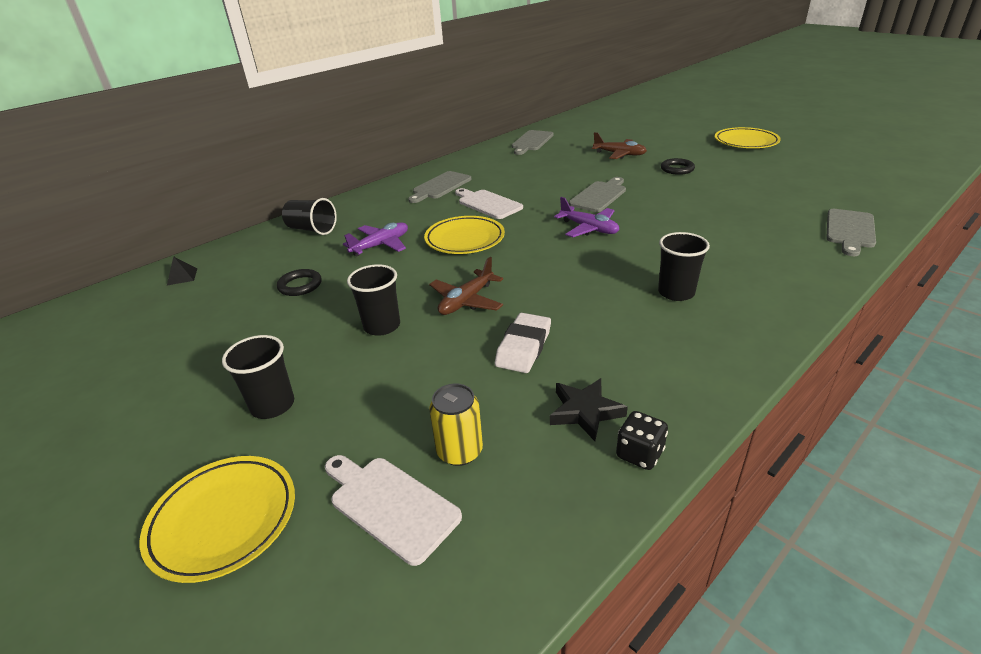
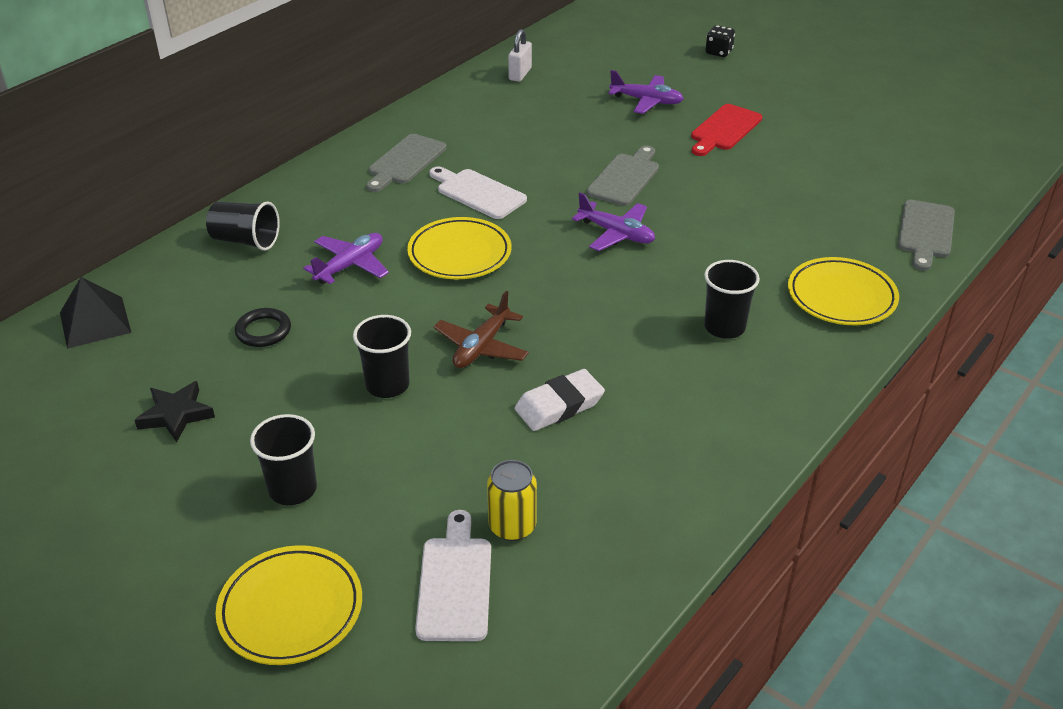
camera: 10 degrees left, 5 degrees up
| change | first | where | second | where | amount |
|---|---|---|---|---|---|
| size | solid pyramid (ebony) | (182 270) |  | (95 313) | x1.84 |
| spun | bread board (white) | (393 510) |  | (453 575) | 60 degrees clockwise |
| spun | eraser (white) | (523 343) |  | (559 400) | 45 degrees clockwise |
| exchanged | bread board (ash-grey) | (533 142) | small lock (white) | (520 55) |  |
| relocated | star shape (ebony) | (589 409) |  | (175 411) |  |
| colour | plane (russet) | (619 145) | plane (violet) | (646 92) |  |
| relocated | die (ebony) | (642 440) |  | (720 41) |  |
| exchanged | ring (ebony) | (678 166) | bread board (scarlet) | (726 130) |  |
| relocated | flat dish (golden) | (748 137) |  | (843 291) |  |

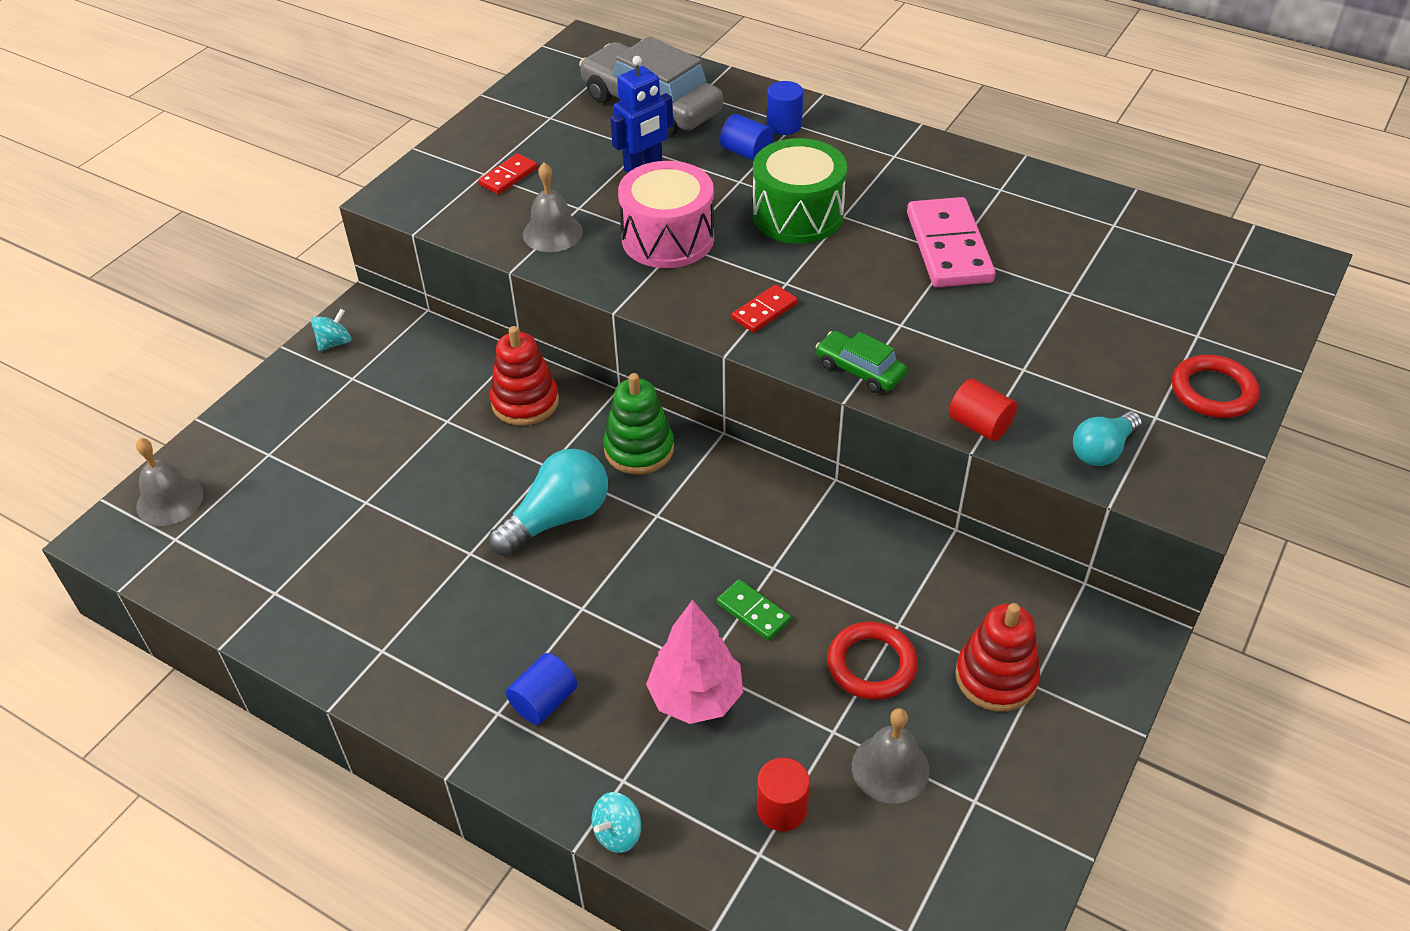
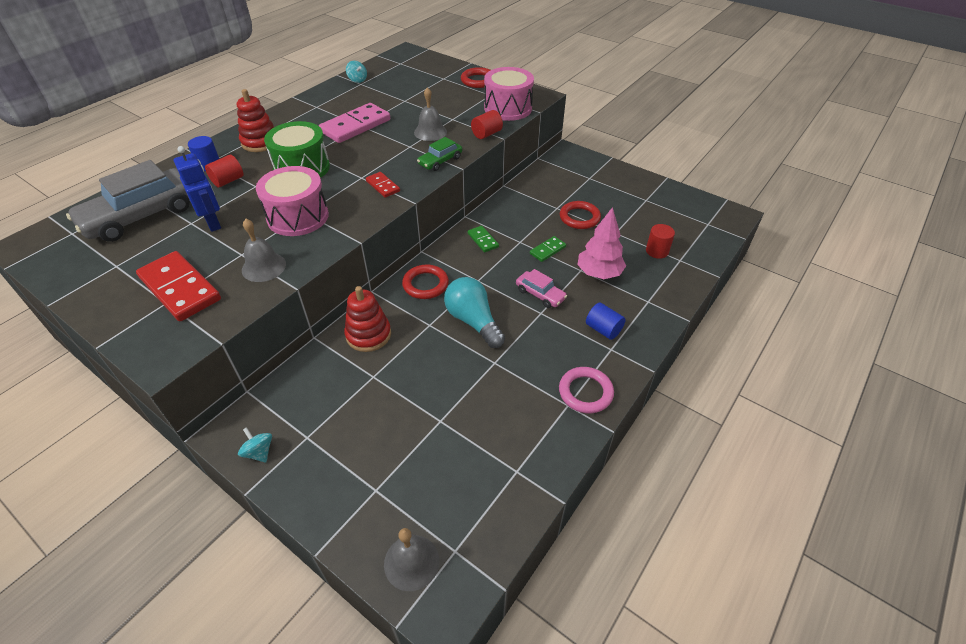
camera: 85 degrees left, 0 degrees up
| change | first | where | second | where | amount |
|---|---|---|---|---|---|
| size | domino piece (scarlet) | (508 174) |  | (178 286) | x2.01 |
| relocated | toy top (teal) | (616 822) |  | (356 72) |  |
| exchanged | stacking toy (leaf-green) | (638 423) | ring (scarlet) | (425 282) |  |
| colour | cylinder (blue) | (747 137) | cylinder (scarlet) | (224 171) |  |
| relocated | bell (ash-grey) | (891 756) |  | (430 114) |  |
| spun | domino piece (pink) | (951 242) |  | (354 123) | 45 degrees counterclockwise |
| relocated | stacking toy (scarlet) | (997 657) |  | (255 120) |  |
| exchanged | light bulb (teal) | (1107 438) | toy drum (pink) | (509 94) |  |
| appeared |  |  | domino piece (leaf-green) | (483 239) |  |
| appeared |  |  | car (pink) | (541 288) |  |
| appeared |  |  | ring (pink) | (586 390) |  |

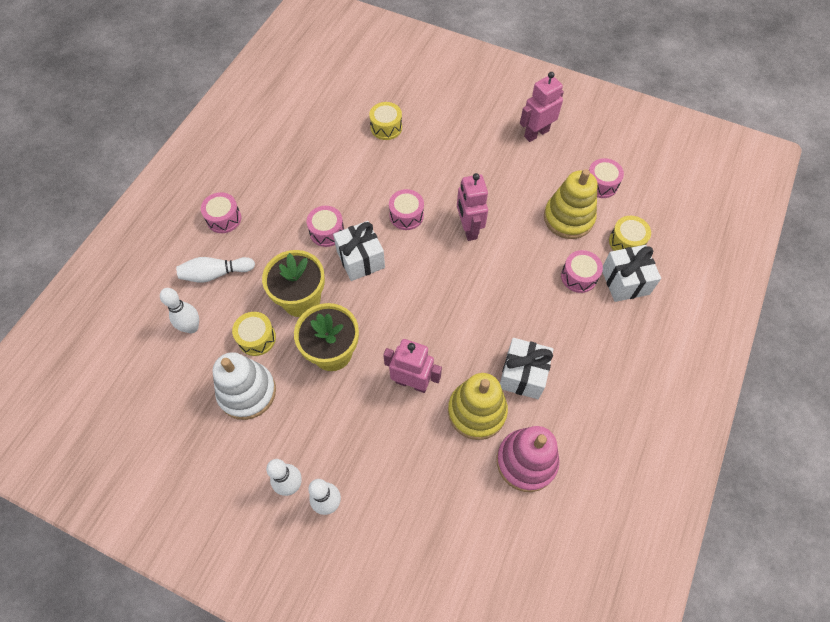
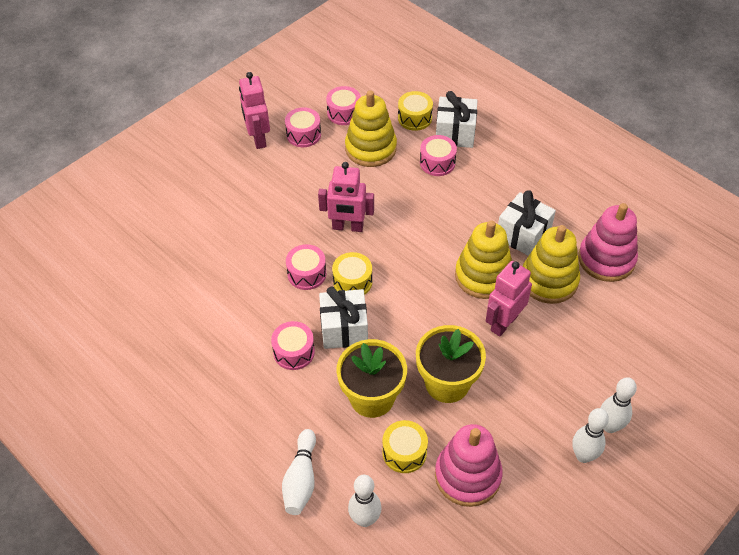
camera: 70 degrees left, 10 degrees down
| change | first | where | second | where | amount |
|---|---|---|---|---|---|
| relocated | toy drum (pink) | (221 212) |  | (303 127) |  |
| colour | stacking toy (white) | (244 386) | stacking toy (pink) | (469 465) |  |
| relocated | toy drum (golden) | (385 121) |  | (352 273) |  |
| appeared |  |  | stacking toy (golden) | (483 259) |  |

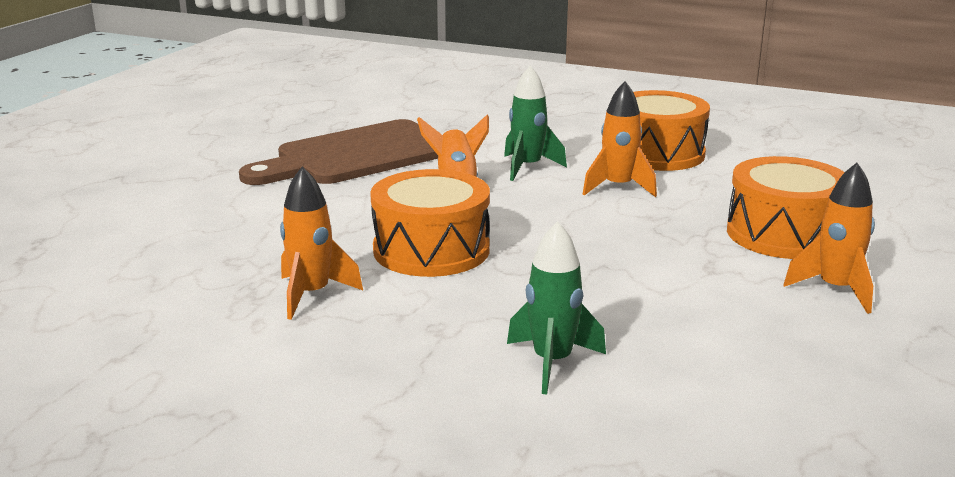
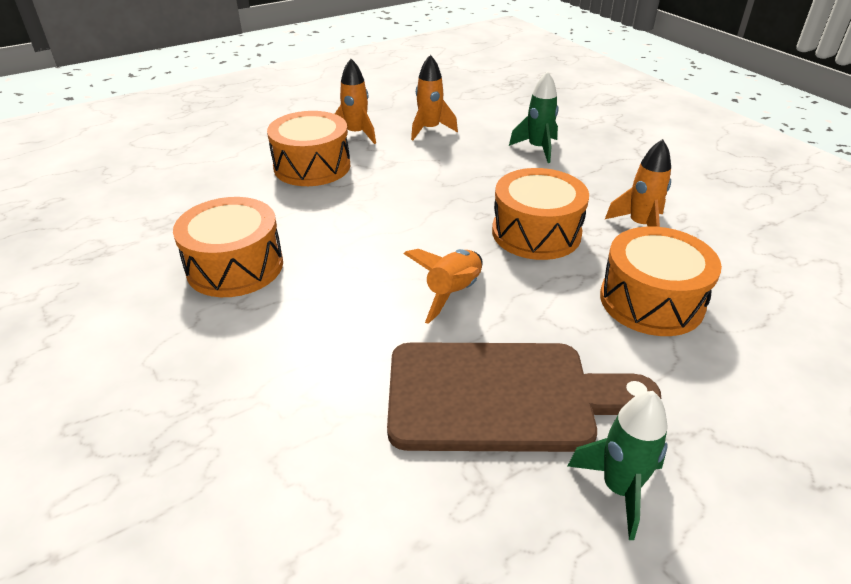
camera: 145 degrees left, 15 degrees up
| change | first | where | second | where | amount |
|---|---|---|---|---|---|
| relocated | toy rocket (leaf-green) | (535 123) |  | (618 465) |  |
| relocated | toy rocket (orange-coloured) | (620 139) |  | (434 97) |  |
| appeared |  |  | toy drum (orange-coloured) | (661 281) |  |

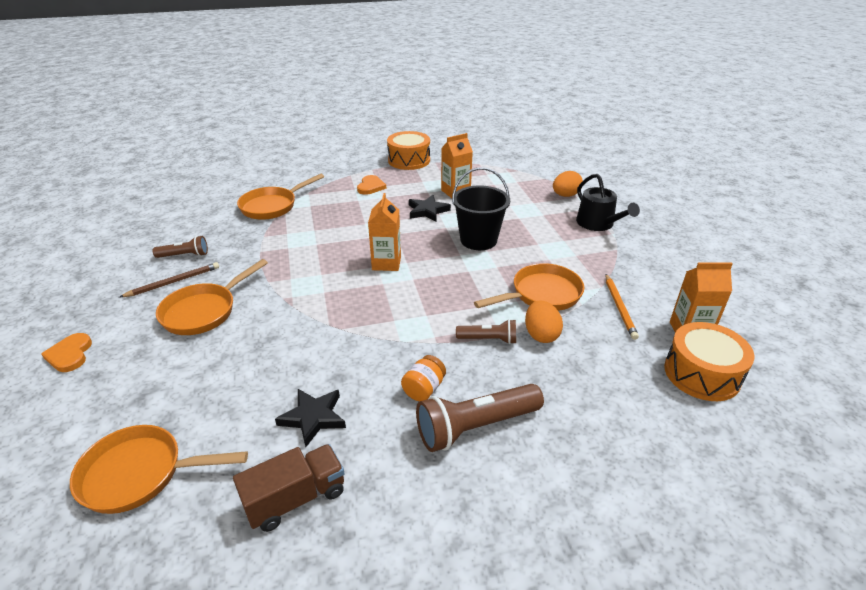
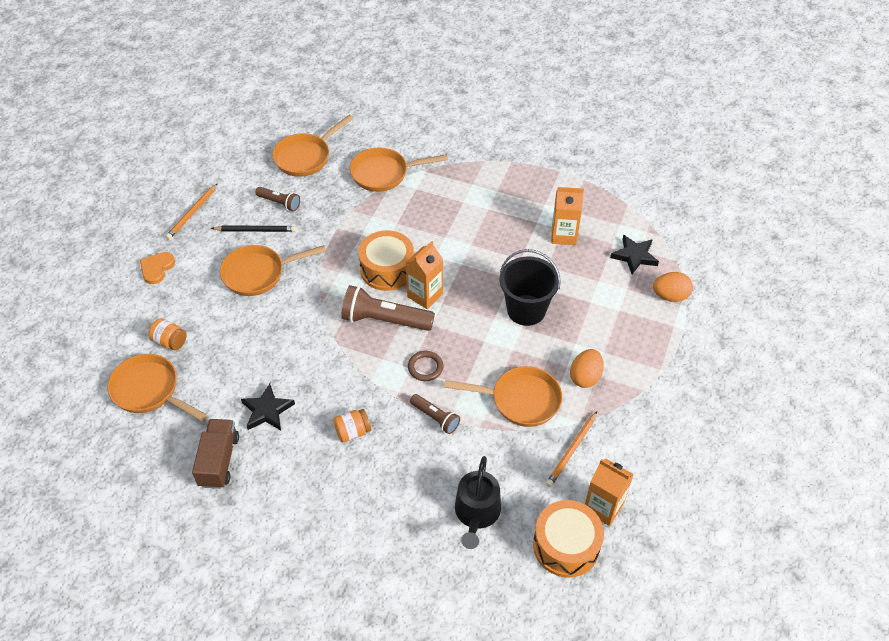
camera: 35 degrees right, 15 degrees up
| change | first | where | second | where | amount |
|---|---|---|---|---|---|
| colour | lead pencil (russet) | (169 279) | lead pencil (ebony) | (253 228) |  |
| spun | truck (russet) | (289 488) |  | (215 454) | 90 degrees counterclockwise |
| missing | love heart (orange-coloured) | (371 185) |  |  |  |
| relocated | toy drum (orange-coloured) | (408 150) |  | (386 260) |  |
| relocated | star shape (ebony) | (430 208) |  | (634 254) |  |
| relocated | pocket torch (russet) | (480 418) |  | (388 308) |  |
| relocated | egg shape (orange-coloured) | (544 322) |  | (587 368) |  |
| relocated | watering pot (ebony) | (608 202) |  | (478 502) |  |
| appeared |  |  | jar (orange-coloured) | (167 334) |  |
| appeared |  |  | lead pencil (orange-coloured) | (191 211) |  |
| appeared |  |  | frying pan (orange-coloured) | (313 146) |  |
| appeared |  |  | ring (russet) | (425 366) |  |

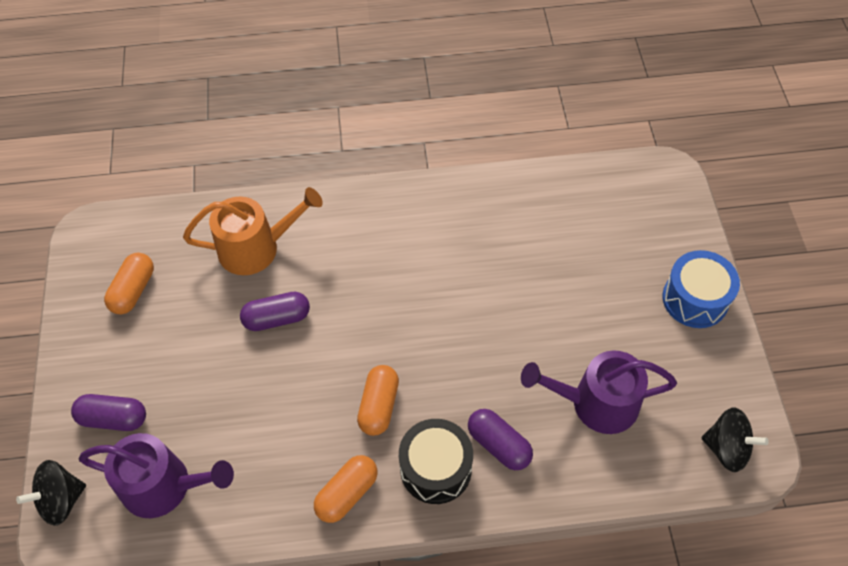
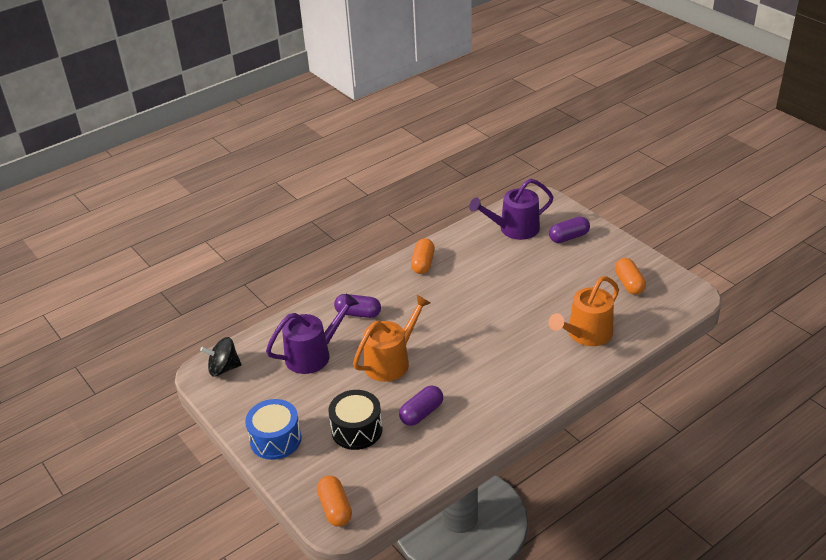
camera: 150 degrees right, 20 degrees down
| change | first | where | second | where | amount |
|---|---|---|---|---|---|
| missing | toy top (ebony) | (51 493) |  |  |  |
| relocated | pill (violet) | (275 311) |  | (421 406) |  |
| relocated | pill (orange-coloured) | (378 400) |  | (334 501) |  |
| relocated | toy drum (ebony) | (436 461) |  | (355 420) |  |
| appeared |  |  | watering pot (orange-coloured) | (392 338) |  |

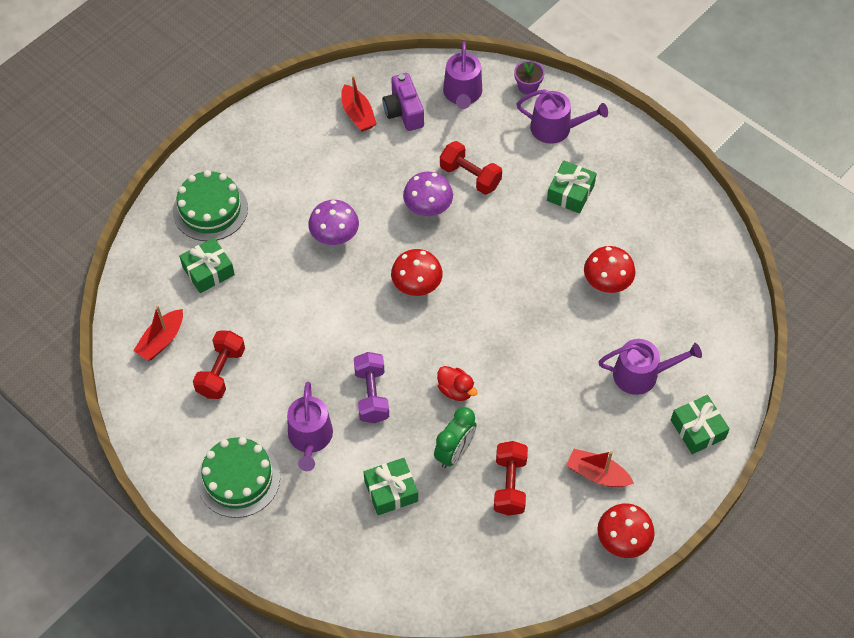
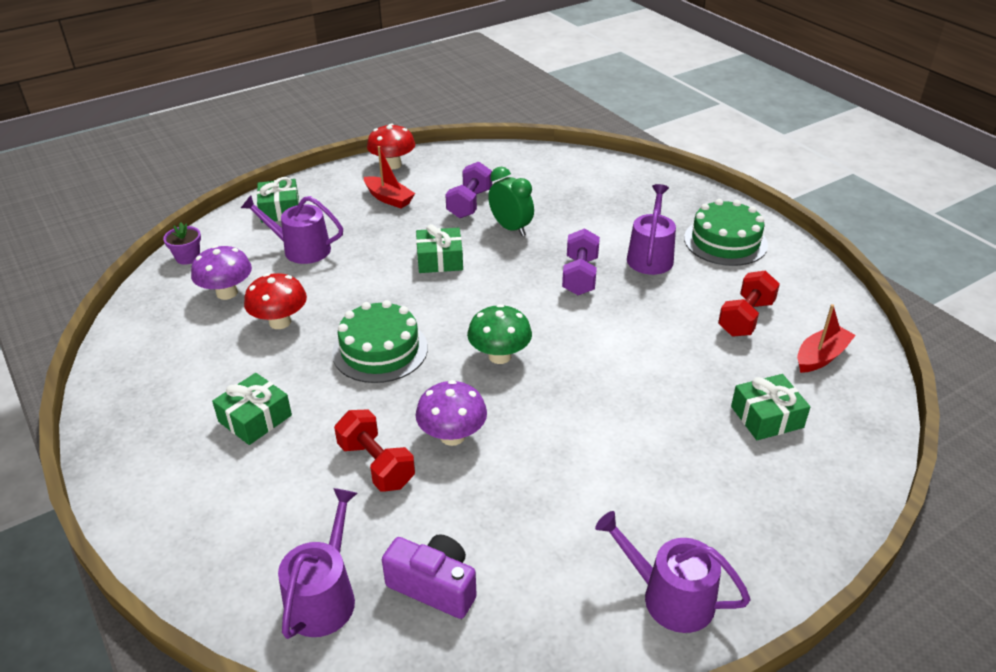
camera: 165 degrees left, 20 degrees down
| change | first | where | second | where | amount |
|---|---|---|---|---|---|
| relocated | gateau (leaf-green) | (210 205) |  | (380 341) |  |
| relocated | fungus (violet) | (333 222) |  | (221 272) |  |
| missing | toy boat (scarlet) | (359 104) |  |  |  |
| relocated | gift (leaf-green) | (391 486) |  | (439 248) |  |
| spun | camera (violet) | (403 102) |  | (429 576) | 60 degrees counterclockwise |
| colour | fungus (scarlet) | (417 272) | fungus (leaf-green) | (499 334) |  |
| spun | bedside clock (leaf-green) | (455 437) |  | (511 201) | 90 degrees clockwise |
| missing | toy duck (scarlet) | (457 383) |  |  |  |
| colour | free weight (scarlet) | (511 478) | free weight (violet) | (468 190) |  |
| relocated | plant pot (violet) | (529 78) |  | (182 243) |  |
| relocated | watering pot (violet) | (562 116) |  | (673 572) |  |

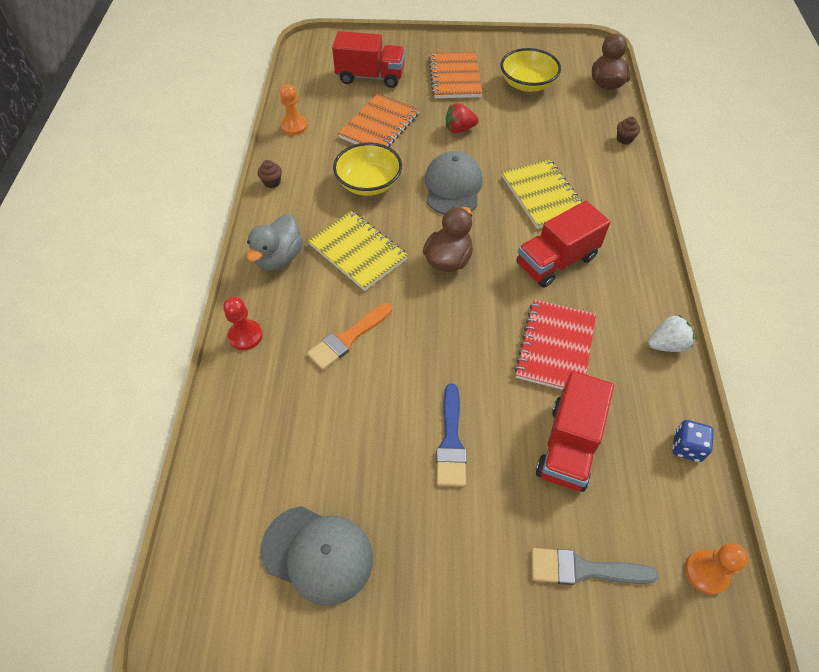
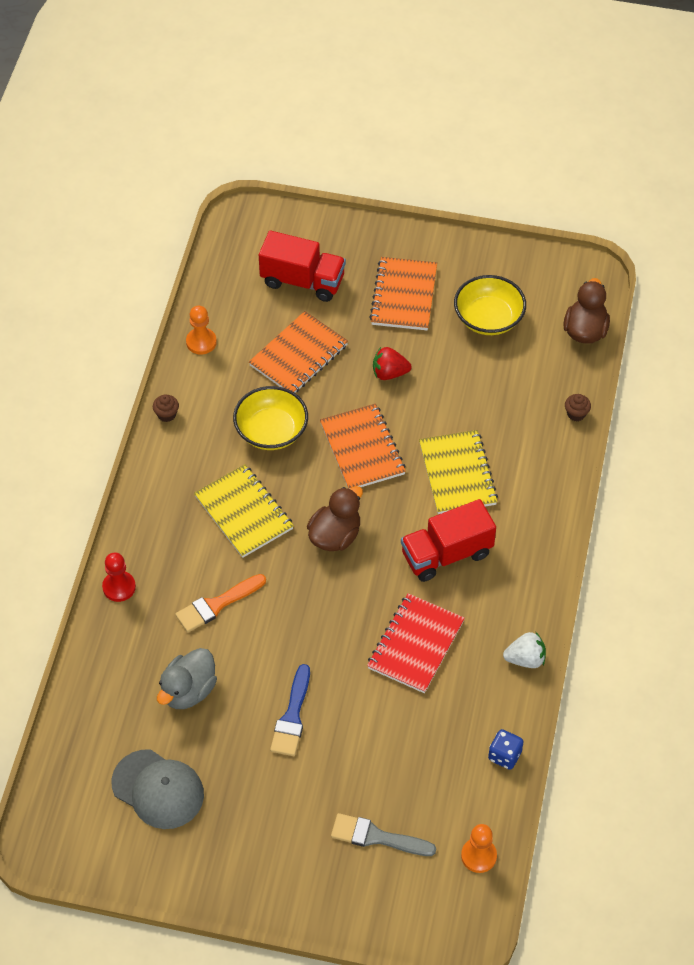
camera: 10 degrees right, 0 degrees up
| change | first | where | second | where | amount |
|---|---|---|---|---|---|
| relocated | toy duck (ash-grey) | (275 242) |  | (187 678) |  |
| exchanged | baseball cap (ash-grey) | (454 183) | notebook (orange-coloured) | (363 446) |  |
| missing | truck (scarlet) | (575 431) |  |  |  |

